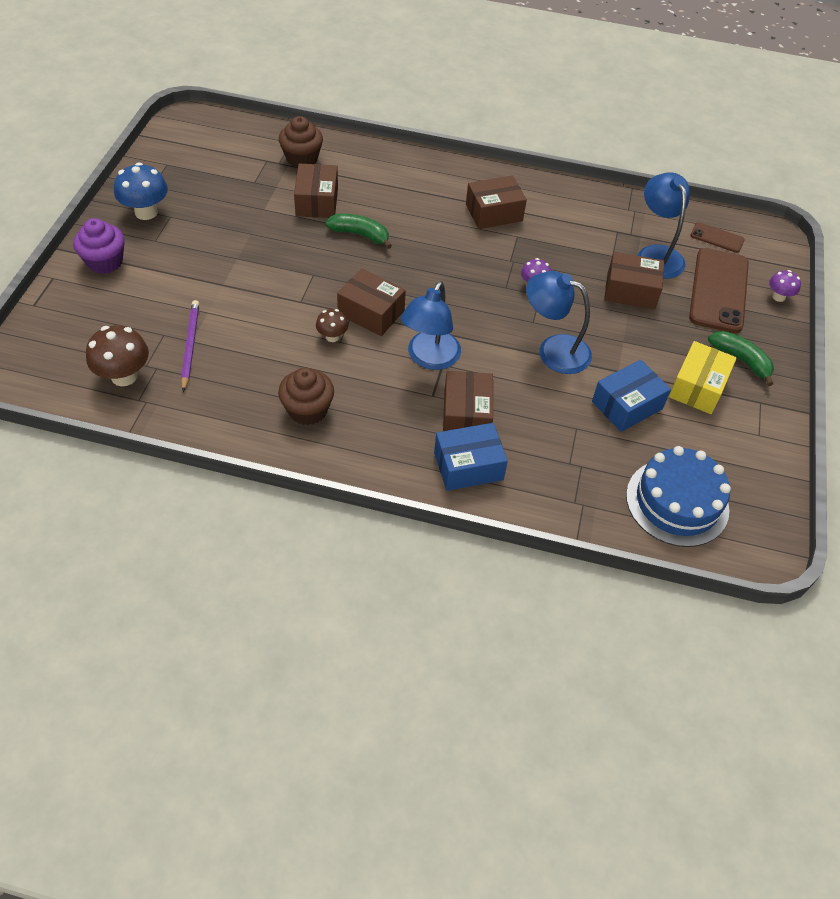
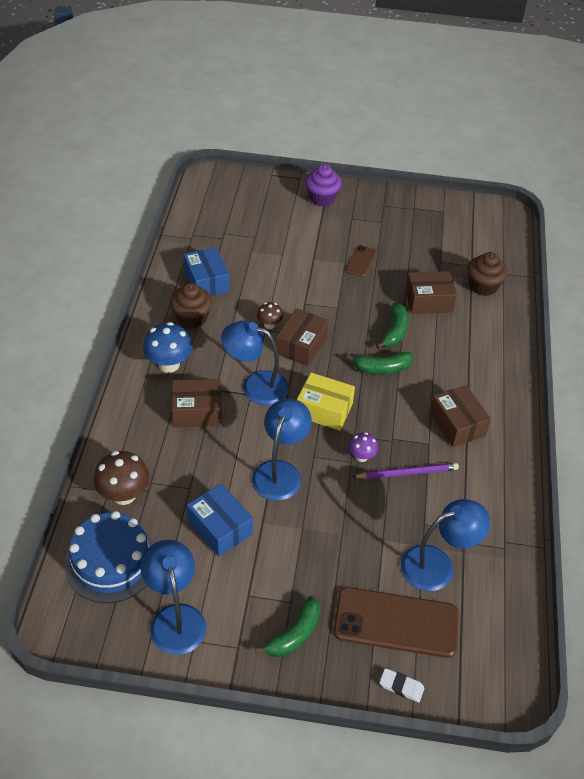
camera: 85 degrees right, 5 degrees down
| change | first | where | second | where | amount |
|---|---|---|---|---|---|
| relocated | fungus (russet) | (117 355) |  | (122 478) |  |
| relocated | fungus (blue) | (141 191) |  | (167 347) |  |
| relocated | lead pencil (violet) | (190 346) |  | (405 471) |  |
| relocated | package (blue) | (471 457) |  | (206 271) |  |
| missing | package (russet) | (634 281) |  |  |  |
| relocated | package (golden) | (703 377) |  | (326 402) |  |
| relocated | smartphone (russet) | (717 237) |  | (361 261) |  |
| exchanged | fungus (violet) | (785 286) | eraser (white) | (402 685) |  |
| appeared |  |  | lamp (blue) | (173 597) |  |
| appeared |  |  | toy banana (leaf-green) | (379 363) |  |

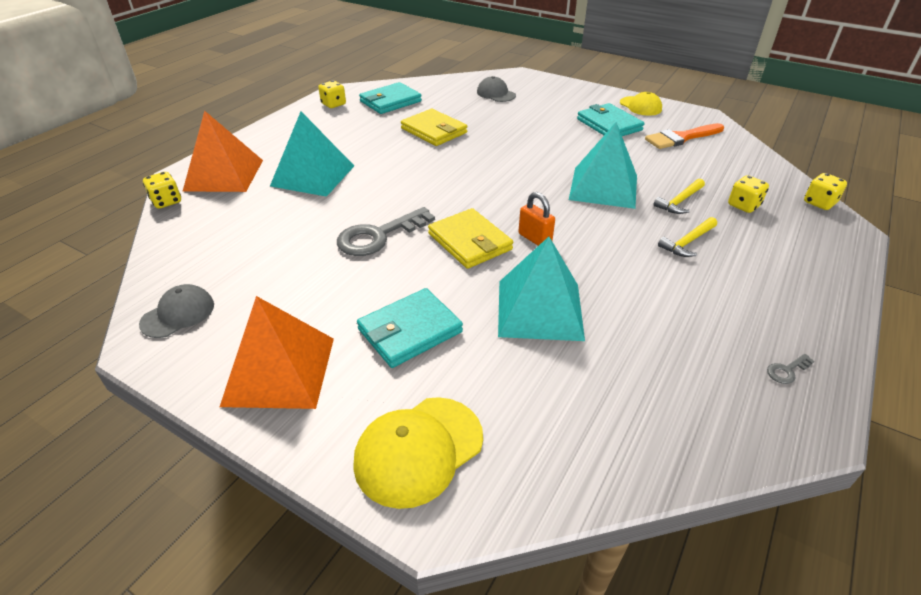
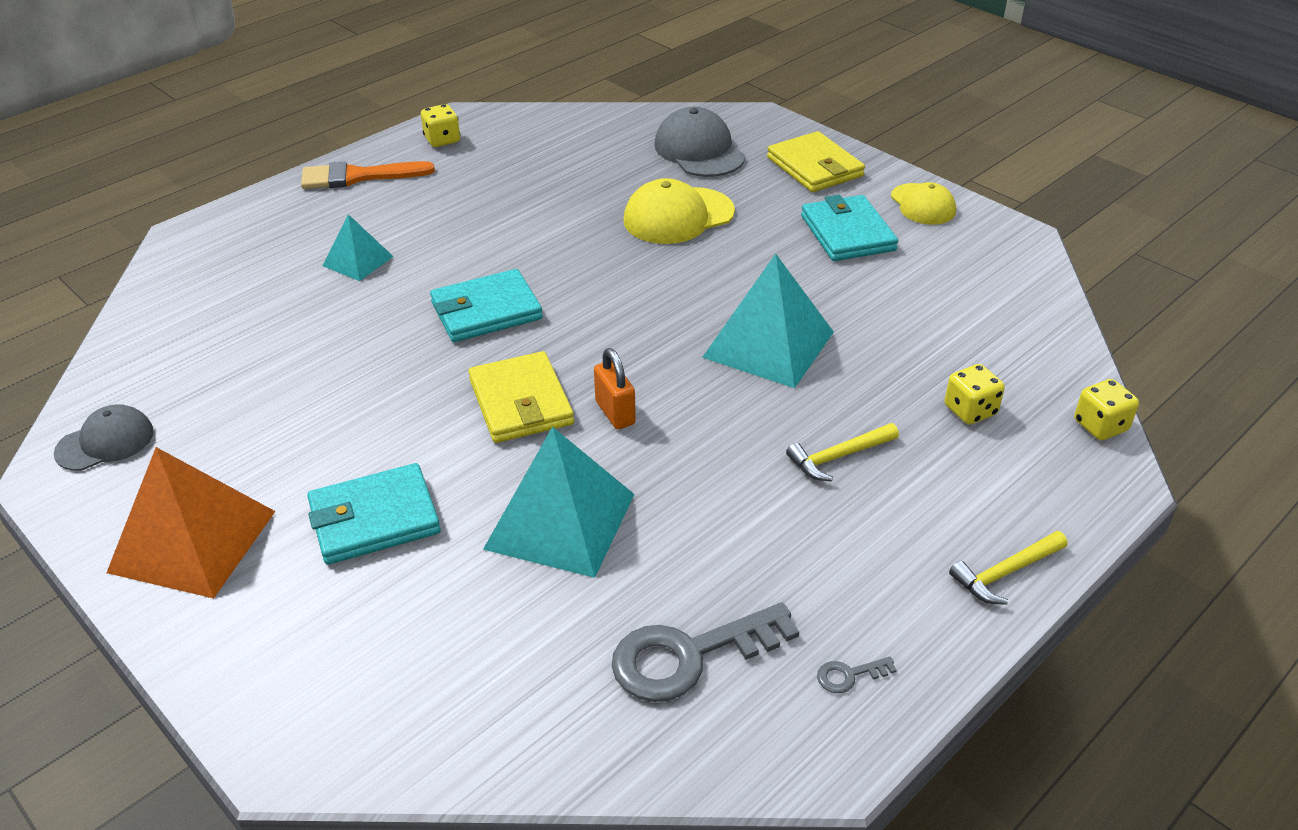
camera: 15 degrees right, 0 degrees up
| change | first | where | second | where | amount |
|---|---|---|---|---|---|
| missing | die (golden) | (162 190) |  |  |  |
| missing | solid pyramid (orange-coloured) | (223 151) |  |  |  |
| size | solid pyramid (teal) | (312 154) |  | (358 247) | x0.55 |
| relocated | door key (ash-grey) | (386 231) |  | (705 652) |  |
| relocated | baseball cap (golden) | (418 453) |  | (679 211) |  |
| relocated | card wallet (teal) | (390 98) |  | (486 305) |  |
| relocated | card wallet (golden) | (434 127) |  | (816 161) |  |
| size | baseball cap (ash-grey) | (496 89) |  | (699 142) | x1.52 |
| relocated | paint brush (orange-coloured) | (684 136) |  | (368 175) |  |
| relocated | hammer (golden) | (679 196) |  | (1008 568) |  |

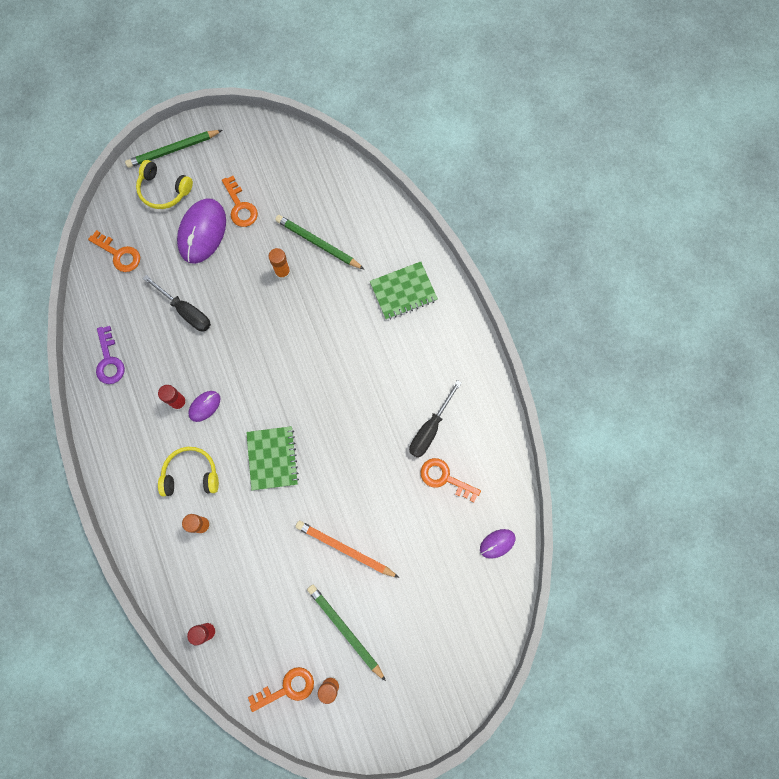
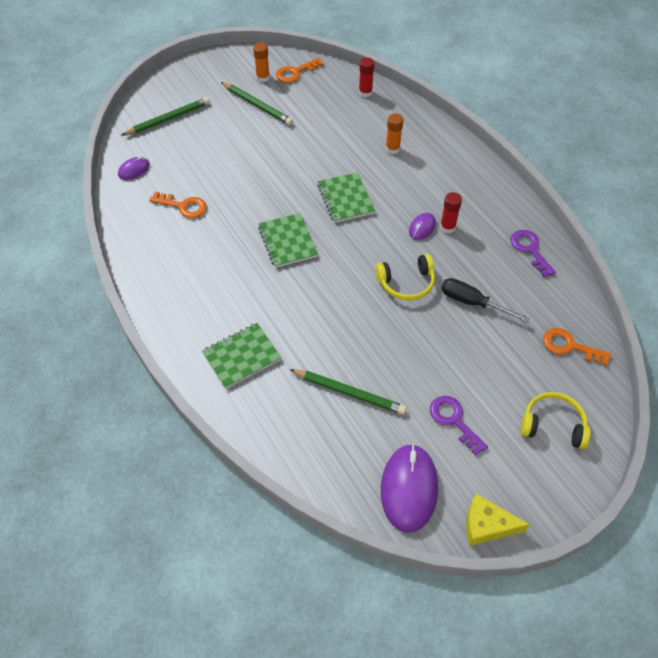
camera: 170 degrees right, 20 degrees down
| change | first | where | second | where | amount |
|---|---|---|---|---|---|
| relocated | lead pencil (leaf-green) | (173 149) |  | (165 116) |  |
| relocated | over-ear headphones (golden) | (188 471) |  | (405 277) |  |
| relocated | PC mouse (violet) | (201 231) |  | (409 488) |  |
| colour | door key (orange-coloured) | (240 201) | door key (violet) | (459 426) |  |
| missing | stick of glue (orange-coloured) | (280 264) |  |  |  |
| missing | lead pencil (orange-coloured) | (347 549) |  |  |  |
| missing | screwdriver (ebony) | (435 419) |  |  |  |
| appeared |  |  | notebook (leaf-green) | (288 240) |  |
| appeared |  |  | piece of cheese (golden) | (498 520) |  |

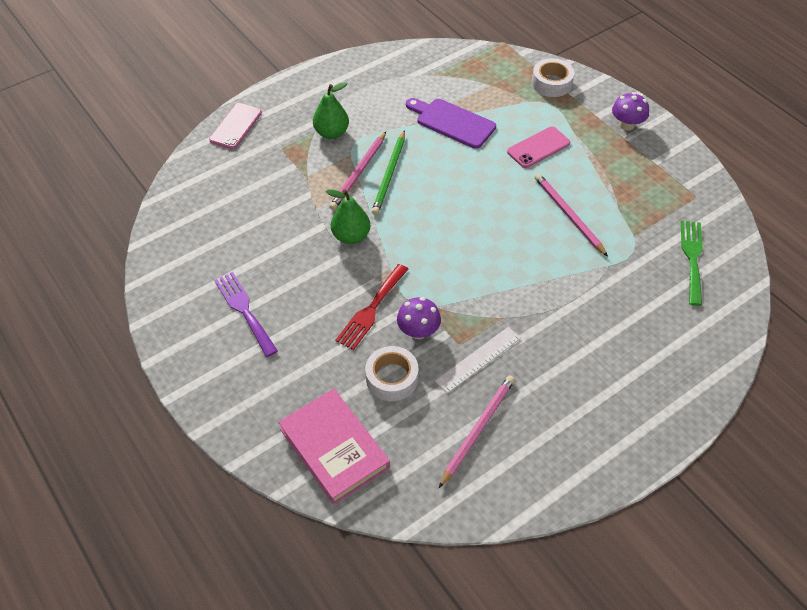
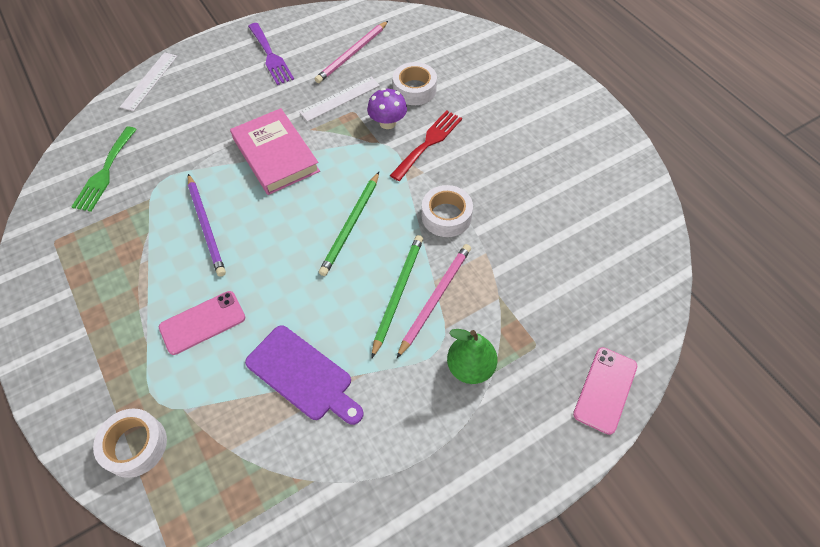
camera: 175 degrees left, 5 degrees up
| change | first | where | second | where | amount |
|---|---|---|---|---|---|
| relocated | fork (violet) | (246 314) |  | (271 54) |  |
| relocated | hardcover (pink) | (334 447) |  | (275 151) |  |
| exchanged | pear (leaf-green) | (348 216) | sticky tape (white) | (447 211) |  |
| colour | lead pencil (pink) | (571 215) | lead pencil (violet) | (207 225) |  |
| missing | fungus (violet) | (630 111) |  |  |  |
| appeared |  |  | straightedge (white) | (148 81) |  |
| appeared |  |  | lead pencil (leaf-green) | (349 224) |  |

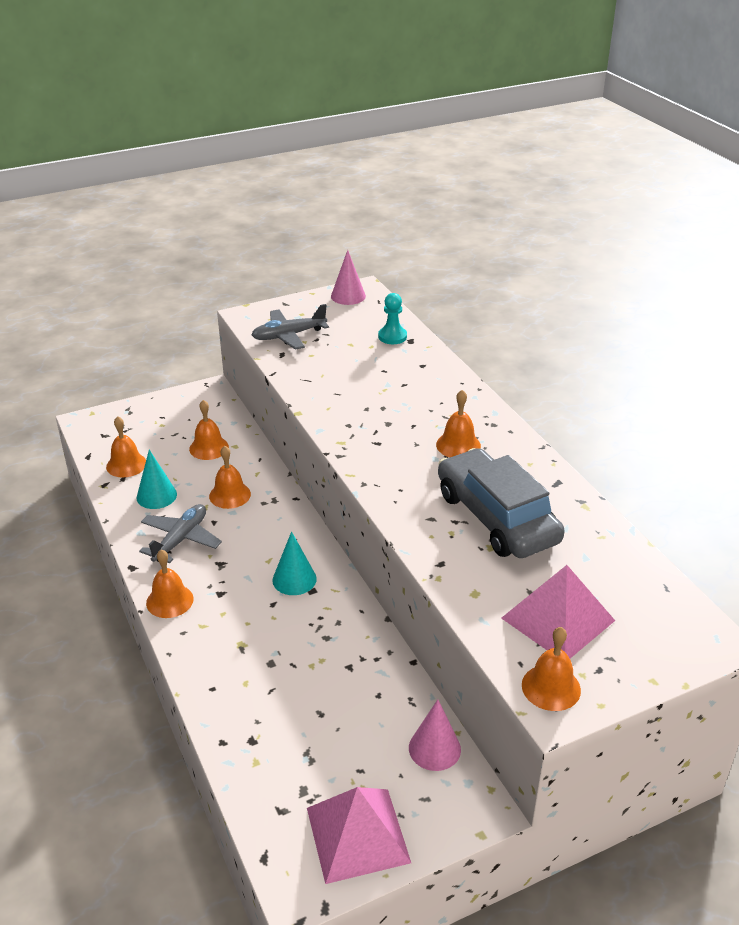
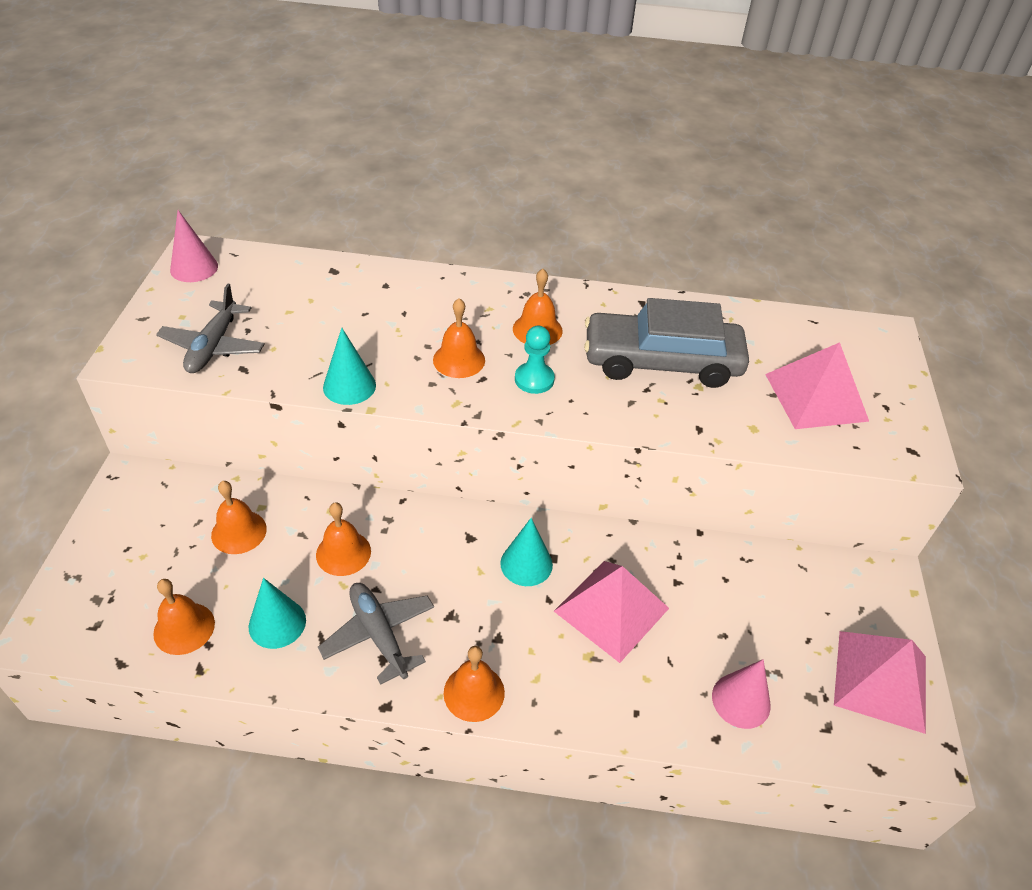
camera: 60 degrees left, 10 degrees up
| change | first | where | second | where | amount |
|---|---|---|---|---|---|
| relocated | chess pawn (teal) | (392 318) |  | (535 360) |  |
| relocated | cone shape (pink) | (435 735) |  | (741 694) |  |
| relocated | bell (orange-coloured) | (551 669) |  | (459 338) |  |
| appeared |  |  | cone shape (teal) | (349 366) |  |
| appeared |  |  | solid pyramid (pink) | (611 612) |  |

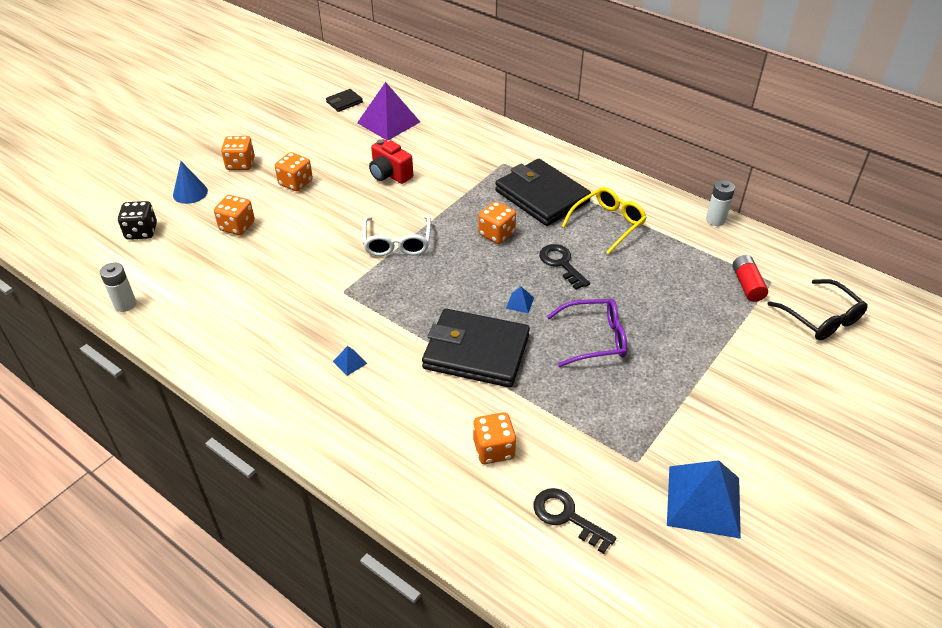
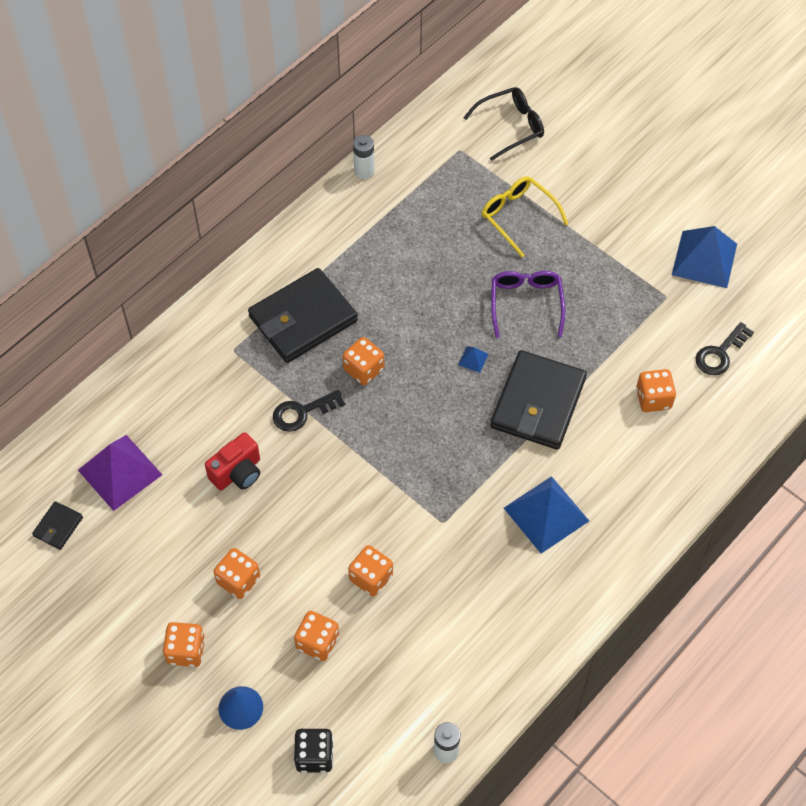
camera: 85 degrees left, 15 degrees up
| change | first | where | second | where | amount |
|---|---|---|---|---|---|
| spun | card wallet (ebony) | (344 100) |  | (57 525) | 60 degrees clockwise |
| size | solid pyramid (blue) | (350 361) |  | (546 515) | x2.46 |
| missing | spectacles (white) | (397 236) |  |  |  |
| relocated | door key (ebony) | (564 267) |  | (309 411) |  |
| relocated | spectacles (golden) | (604 220) |  | (525 216) |  |
| missing | AA battery (scarlet) | (750 278) |  |  |  |
| appeared |  |  | die (orange-coloured) | (370 570) |  |

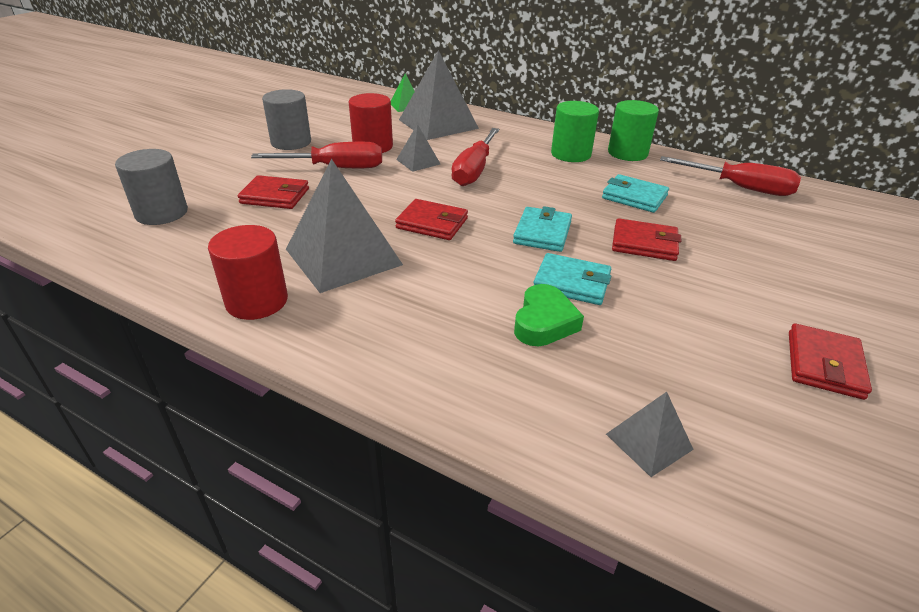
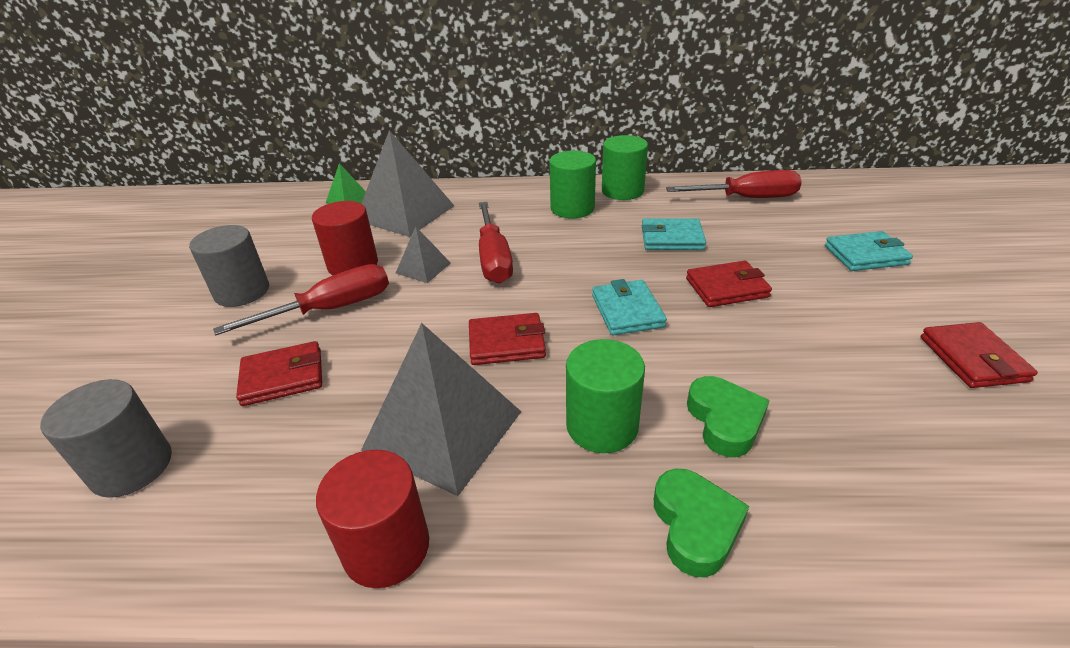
camera: 25 degrees left, 0 degrees up
| change | first | where | second | where | amount |
|---|---|---|---|---|---|
| relocated | card wallet (teal) | (572 279) |  | (869 251) |  |
| missing | solid pyramid (ash-grey) | (650 434) |  |  |  |
| appeared |  |  | cylinder (leaf-green) | (605 396) |  |
| appeared |  |  | love heart (leaf-green) | (701 523) |  |

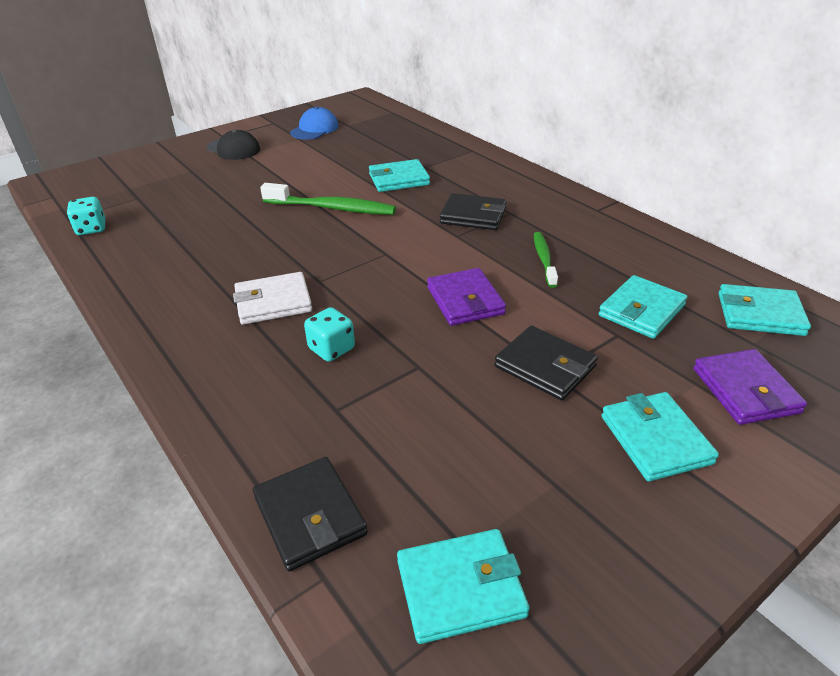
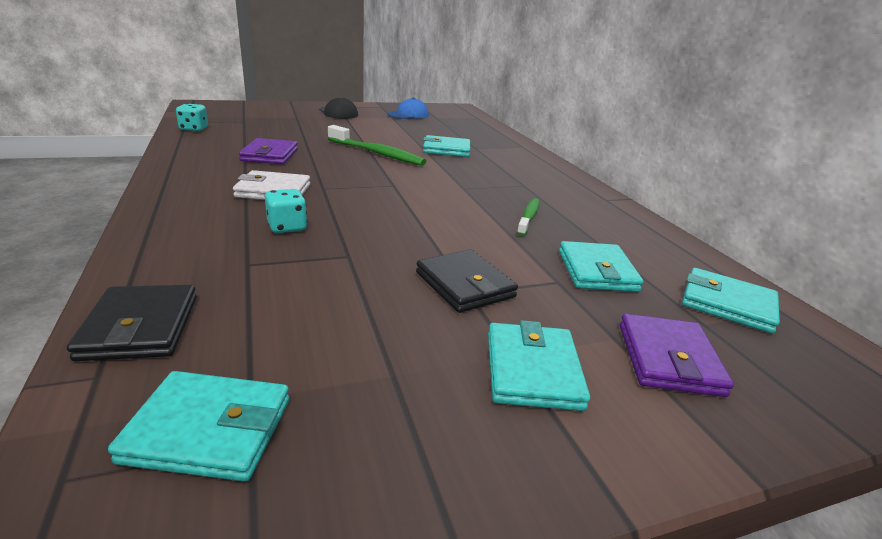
camera: 15 degrees right, 10 degrees down
| change | first | where | second | where | amount |
|---|---|---|---|---|---|
| relocated | card wallet (violet) | (466 297) |  | (268 151) |  |
| missing | card wallet (ebony) | (473 211) |  |  |  |
| spun | card wallet (teal) | (643 307) |  | (601 266) | 60 degrees counterclockwise |

